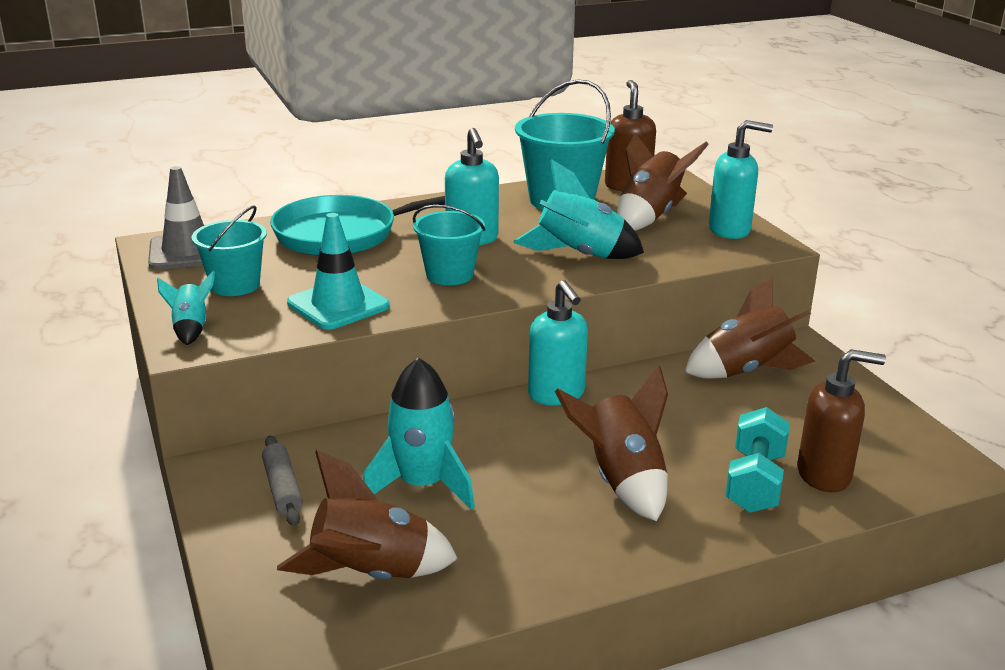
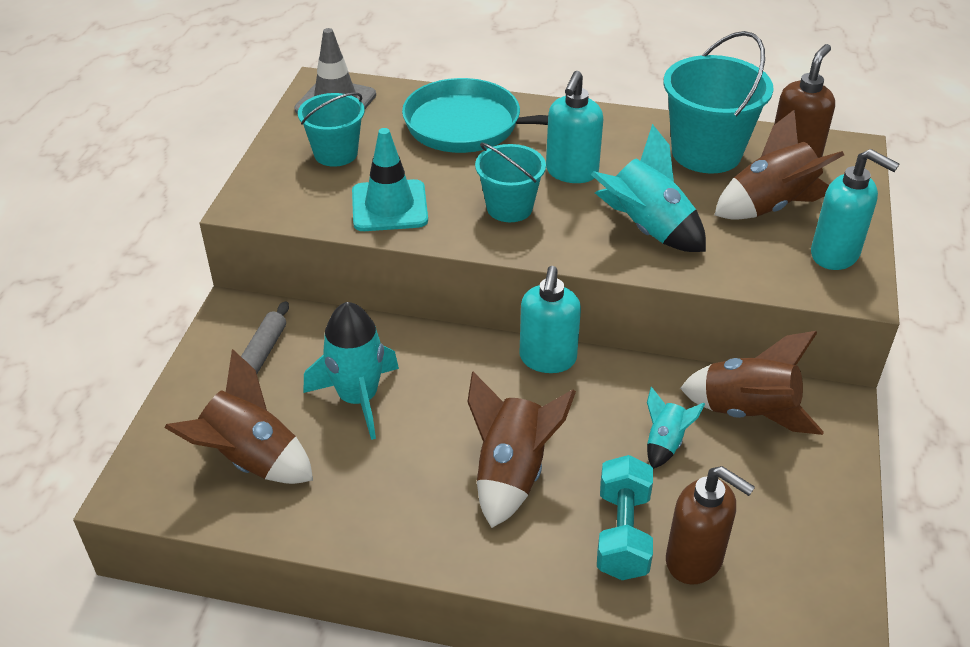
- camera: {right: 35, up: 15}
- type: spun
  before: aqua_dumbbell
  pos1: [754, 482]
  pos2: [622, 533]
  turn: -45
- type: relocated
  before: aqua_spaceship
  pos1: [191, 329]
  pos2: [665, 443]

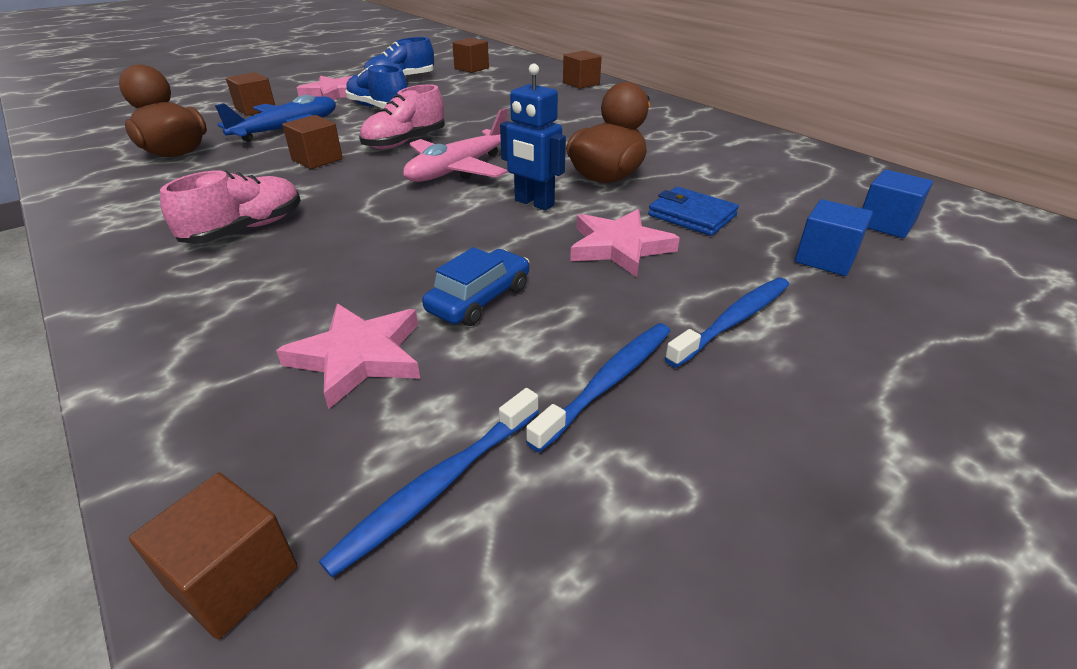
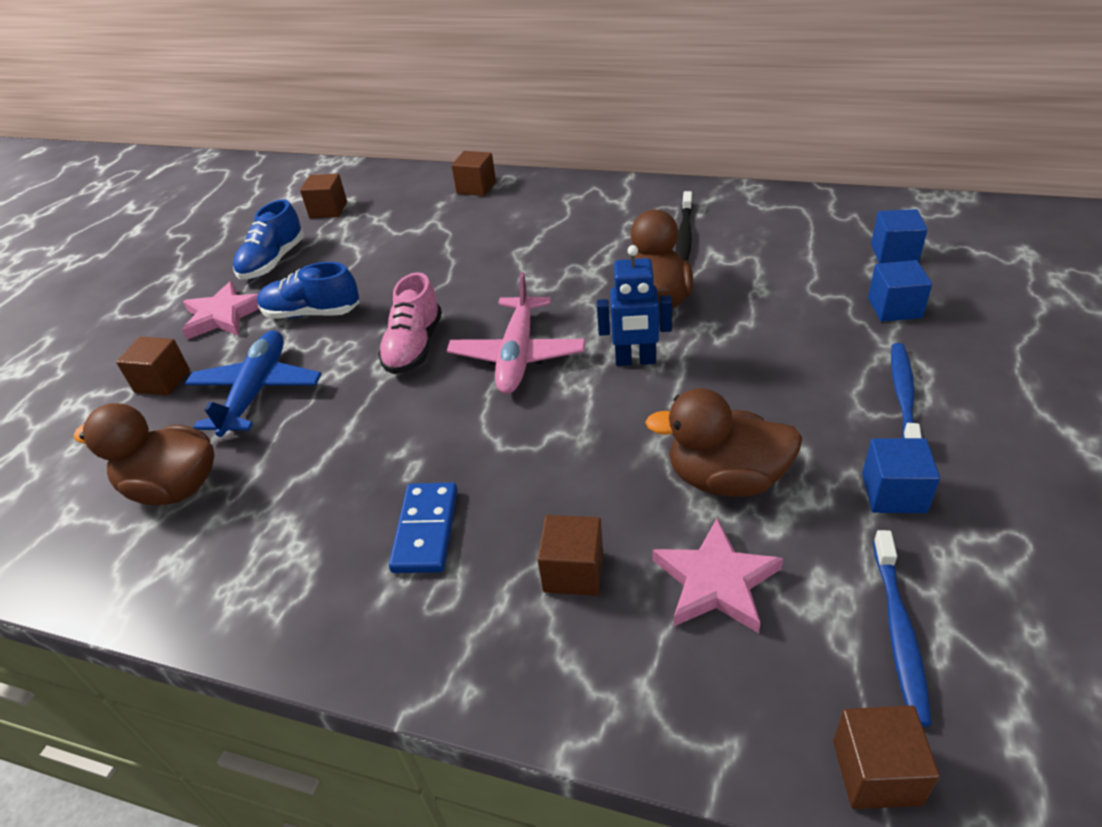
- camera: {right: -30, up: 5}
- type: exchanged
  before: rosy_shoe
  after: blue_domino
  pos1: [245, 229]
  pos2: [426, 530]
- type: relocated
  before: dark_brown_block
  pos1: [317, 159]
  pos2: [573, 571]
- type: exchanged
  before: blue_car
  after: dark_brown_rubber_duck
  pos1: [479, 299]
  pos2: [726, 479]
- type: appeared
  after: jet-black_tooth_brush
  pos2: [684, 235]
- type: exchanged
  before: blue_tooth_brush
  after: blue_block
  pos1: [608, 382]
  pos2: [893, 493]
- type: missing
  before: rosy_star_shape
  pos1: [619, 247]
- type: missing
  before: blue_card_wallet
  pos1: [692, 215]

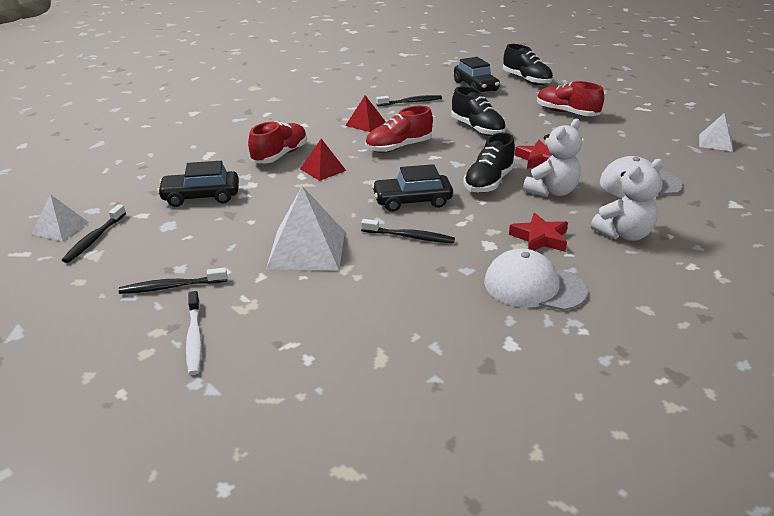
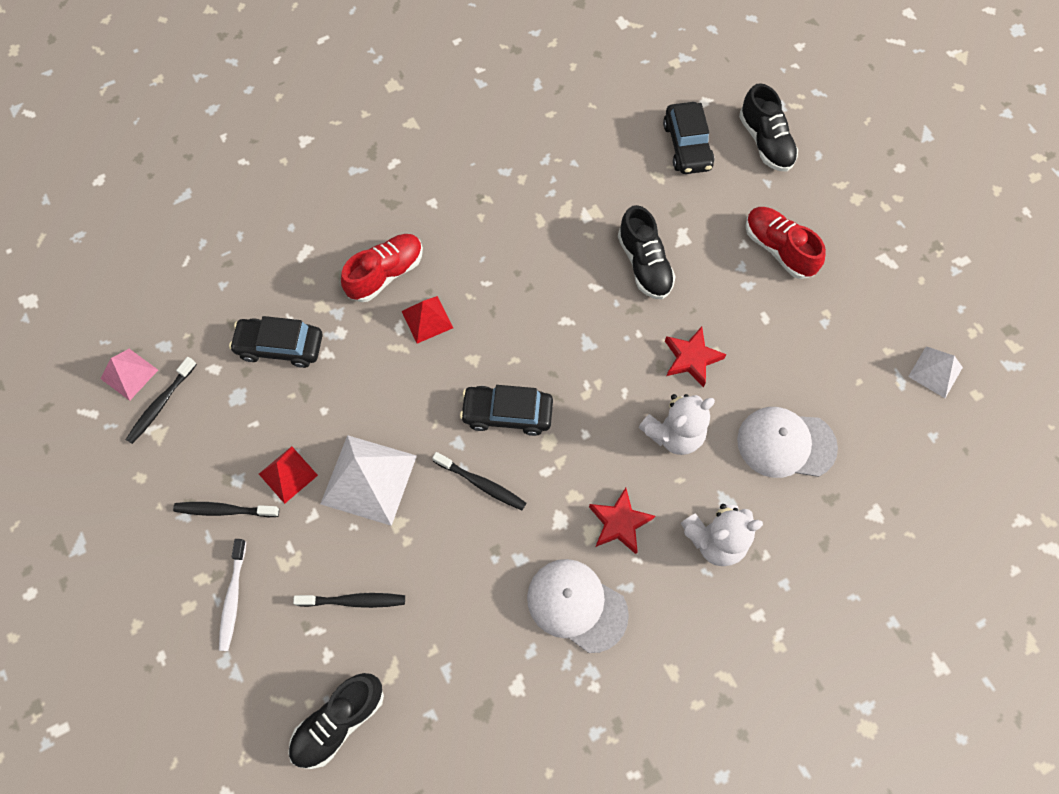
- camera: {right: 15, up: 35}
- type: colour
  before: snow-white_pyramid_shape
  after: rosy_pyramid_shape
  pos1: [60, 228]
  pos2: [129, 374]
- type: relocated
  before: crimson_pyramid_shape
  pos1: [365, 123]
  pos2: [288, 474]
- type: relocated
  before: jet-black_shoe
  pos1: [488, 182]
  pos2: [339, 721]
- type: relocated
  before: jet-black_tooth_brush
  pos1: [411, 102]
  pos2: [354, 600]
- type: missing
  before: crimson_shoe
  pos1: [398, 147]

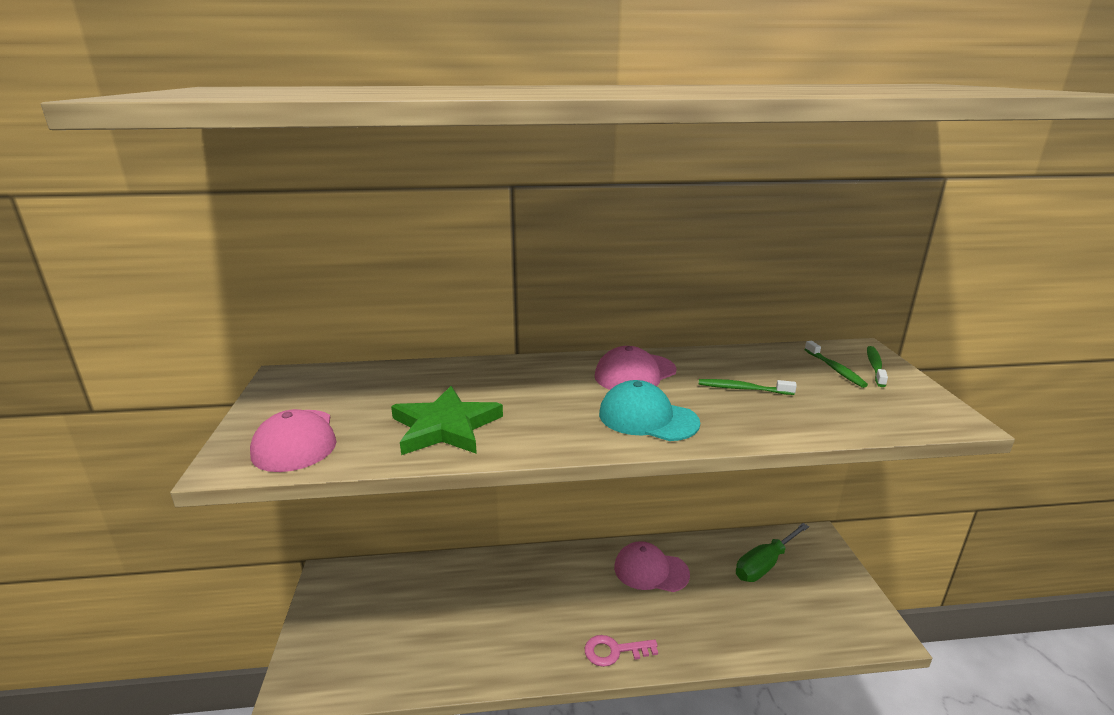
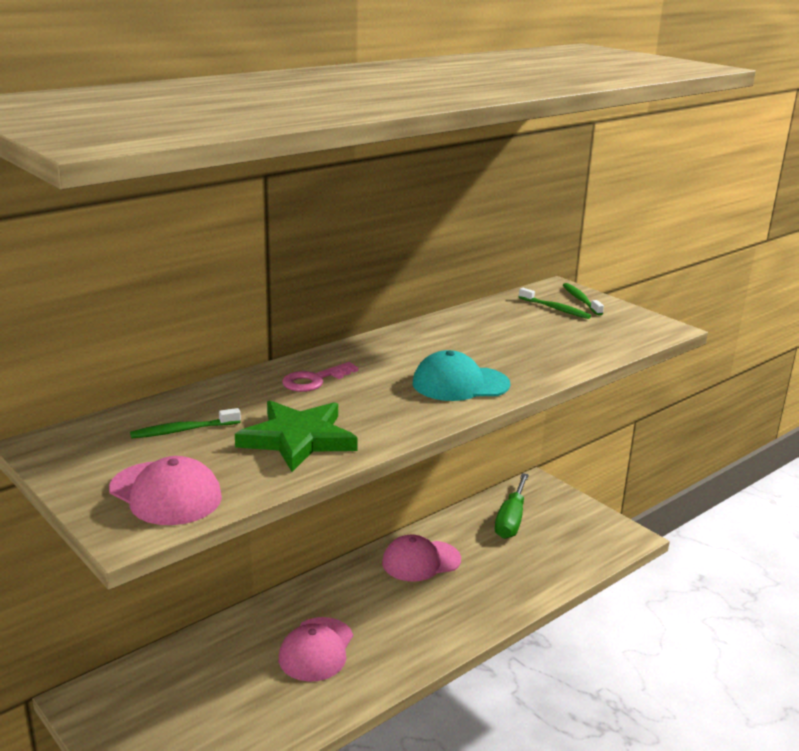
- camera: {right: -35, up: 0}
- type: relocated
  before: green_tooth_brush
  pos1: [742, 389]
  pos2: [183, 430]
- type: relocated
  before: rosy_peaked_cap
  pos1: [635, 373]
  pos2: [316, 649]
- type: relocated
  before: rosy_door_key
  pos1: [614, 651]
  pos2: [314, 380]

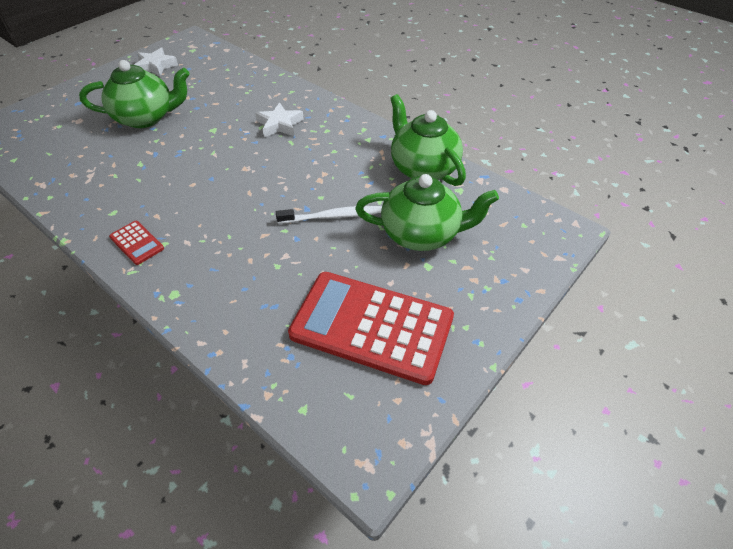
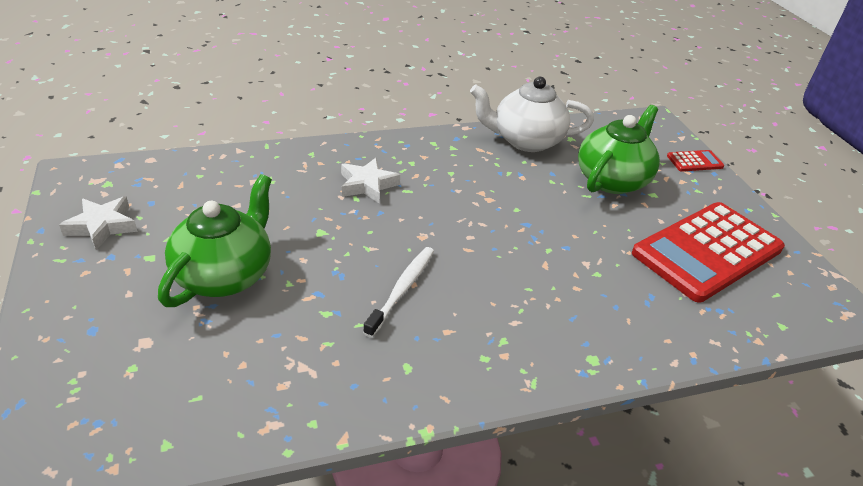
- camera: {right: -60, up: -10}
- type: relocated
  before: snow-white_tooth_brush
  pos1: [333, 216]
  pos2: [402, 289]
- type: colour
  before: green_china_teapot
  after: snow-white_china_teapot
  pos1: [423, 168]
  pos2: [525, 141]
- type: relocated
  before: crimson_adding_machine
  pos1: [137, 243]
  pos2: [694, 161]

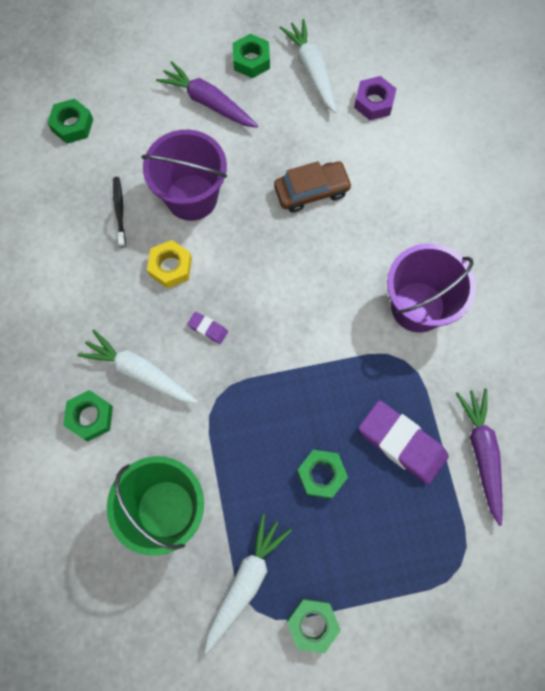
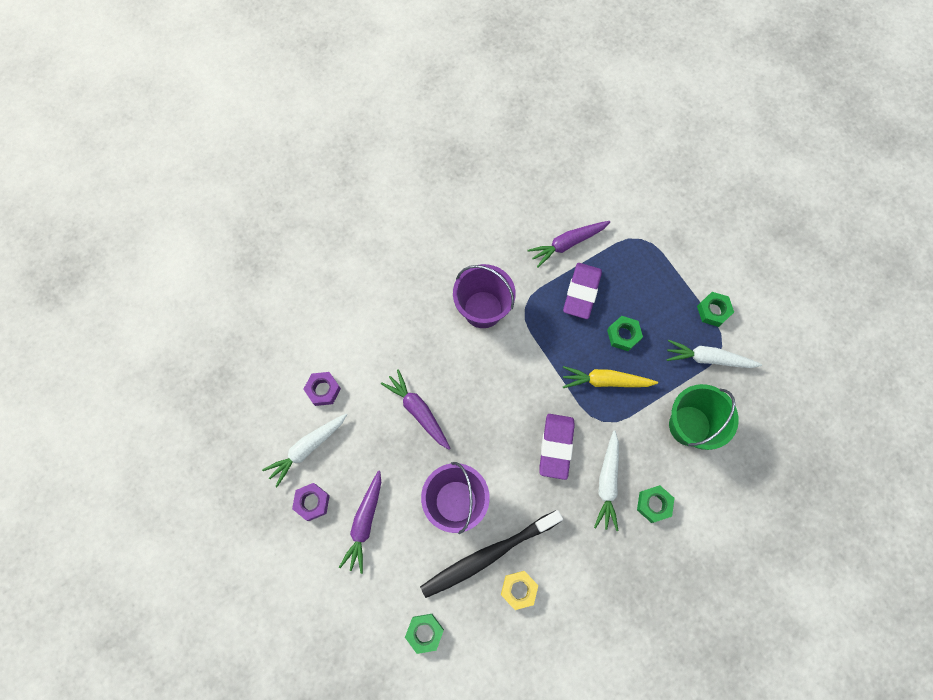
- camera: {right: -110, up: 0}
- type: colour
  before: green_hexagon_nut
  after: royal_purple_hexagon_nut
  pos1: [251, 60]
  pos2: [312, 502]
- type: exchanged
  before: dark_brown_car
  after: royal_purple_toy_carrot
  pos1: [312, 191]
  pos2: [418, 411]
- type: size
  before: jet-black_tooth_brush
  pos1: [119, 210]
  pos2: [488, 555]
  scale: 2.39
- type: relocated
  before: yellow_hexagon_nut
  pos1: [170, 267]
  pos2: [518, 589]
- type: size
  before: royal_purple_pencil_eraser
  pos1: [208, 329]
  pos2: [556, 447]
  scale: 2.21
- type: appeared
  after: yellow_toy_carrot
  pos2: [605, 381]

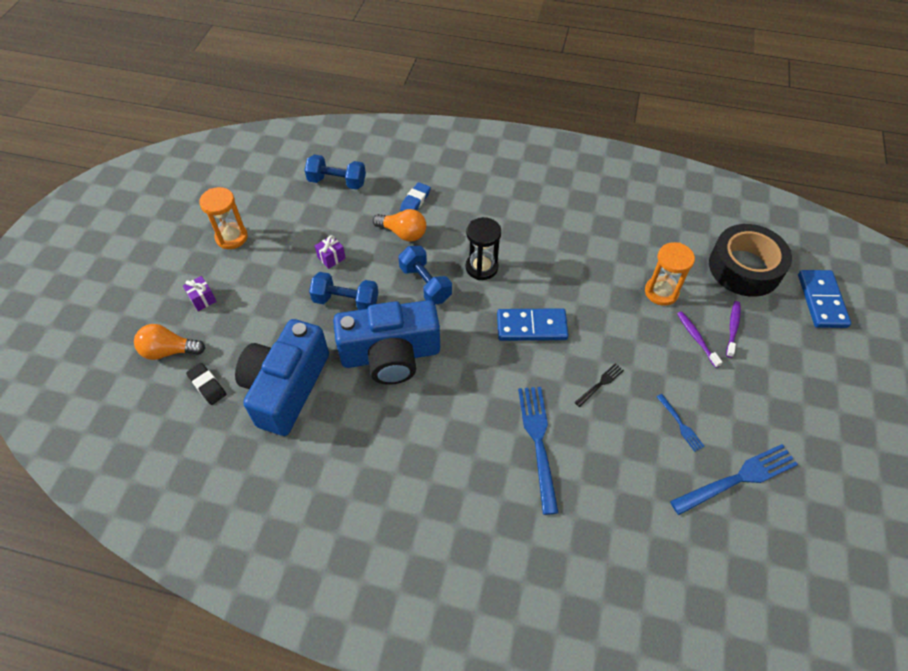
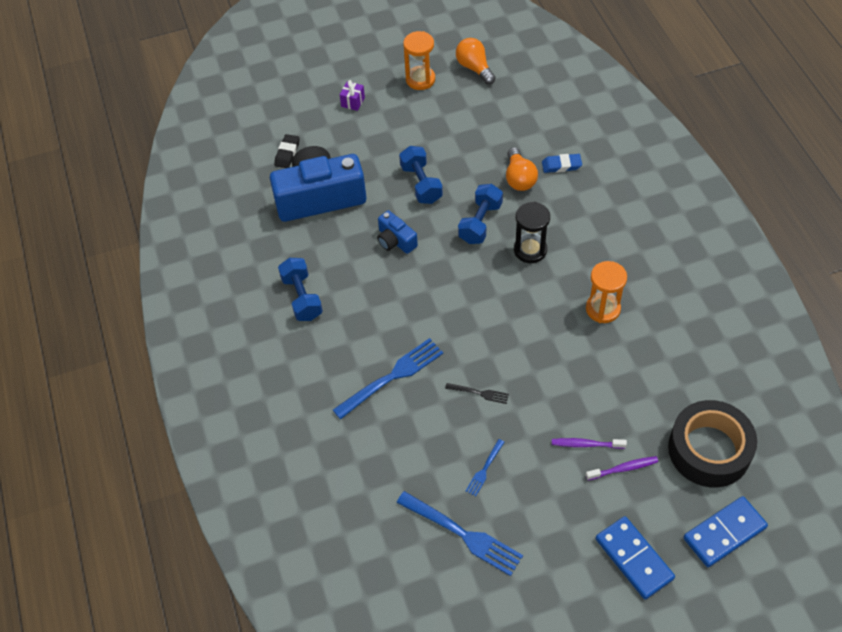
- camera: {right: 60, up: 0}
- type: relocated
  before: blue_dumbbell
  pos1: [337, 182]
  pos2: [302, 297]
- type: size
  before: blue_photo_camera
  pos1: [391, 355]
  pos2: [395, 240]
  scale: 0.47
- type: relocated
  before: bright_orange_lightbulb
  pos1: [169, 351]
  pos2: [474, 68]
- type: spun
  before: royal_purple_tooth_brush
  pos1: [696, 339]
  pos2: [586, 444]
  turn: -120
- type: relocated
  before: bright_orange_hourglass
  pos1: [661, 292]
  pos2: [603, 309]
- type: relocated
  before: blue_domino
  pos1: [531, 326]
  pos2: [634, 558]
- type: missing
  before: royal_purple_wrapped_gift
  pos1: [331, 258]

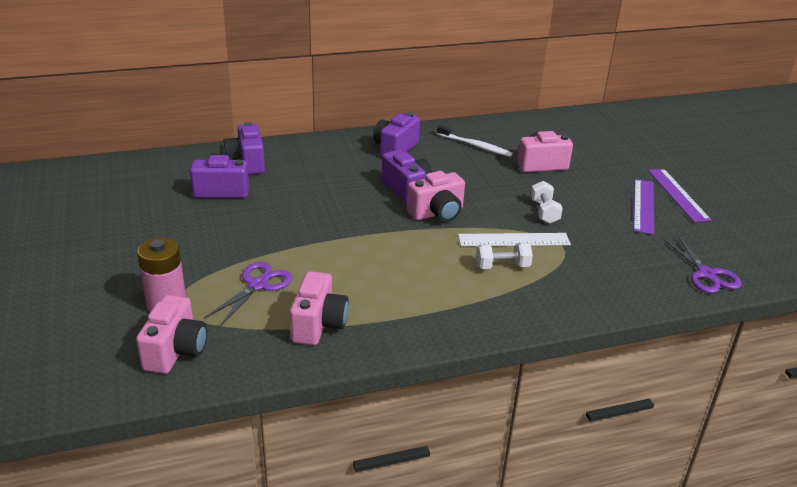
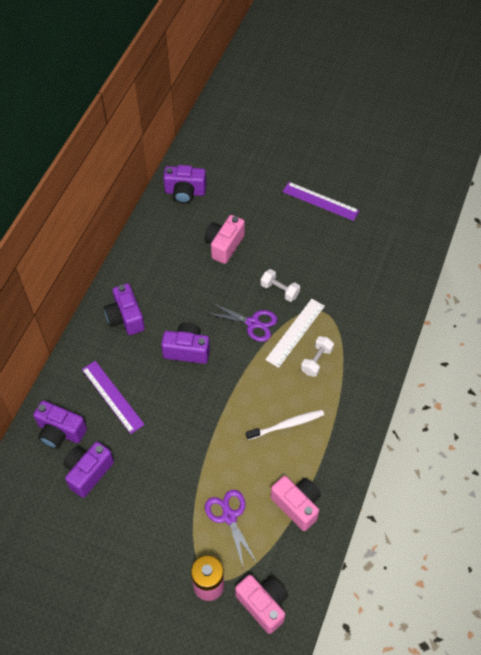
- camera: {right: -50, up: 25}
- type: relocated
  before: royal_purple_measuring_stick
  pos1: [643, 206]
  pos2: [112, 396]
- type: appeared
  after: royal_purple_photo_camera
  pos2: [185, 192]
- type: relocated
  before: royal_purple_pair_of_scissors
  pos1: [706, 274]
  pos2: [252, 323]
- type: relocated
  before: snow-white_tooth_brush
  pos1: [475, 146]
  pos2: [287, 425]
- type: missing
  before: rosy_photo_camera
  pos1: [437, 213]

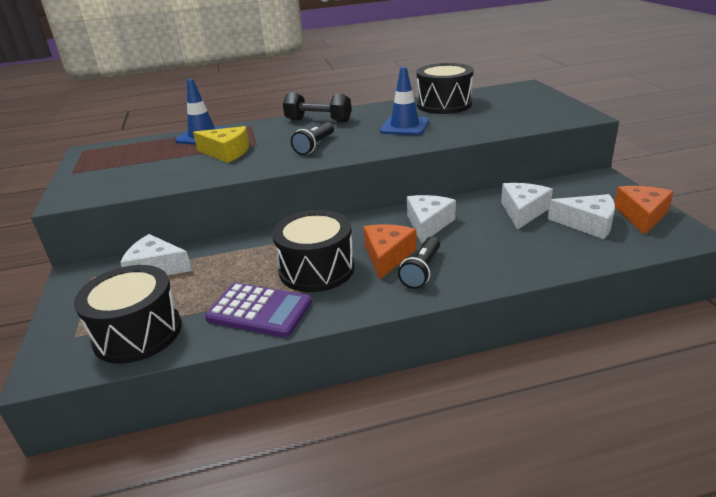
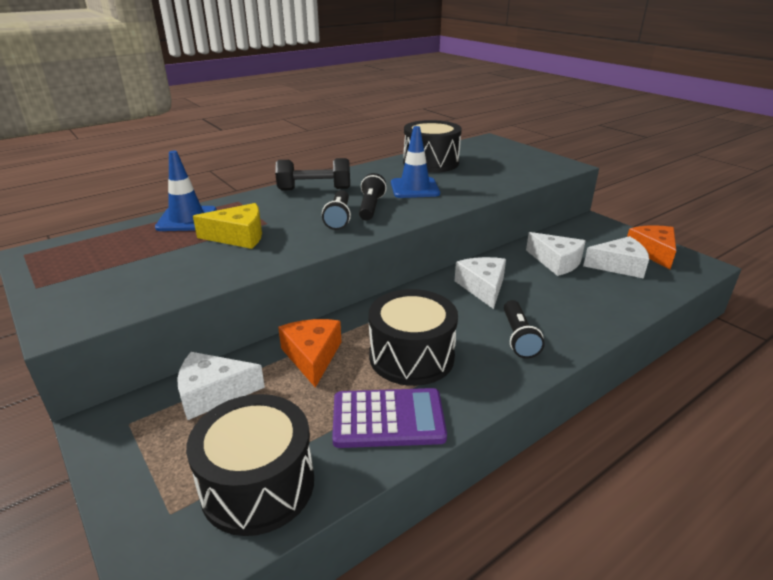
- camera: {right: -25, up: 0}
- type: relocated
  before: bright_orange_piece_of_cheese
  pos1: [387, 256]
  pos2: [312, 356]
- type: appeared
  after: jet-black_torch
  pos2: [370, 207]
- type: spun
  before: snow-white_piece_of_cheese
  pos1: [523, 211]
  pos2: [556, 262]
  turn: 135

